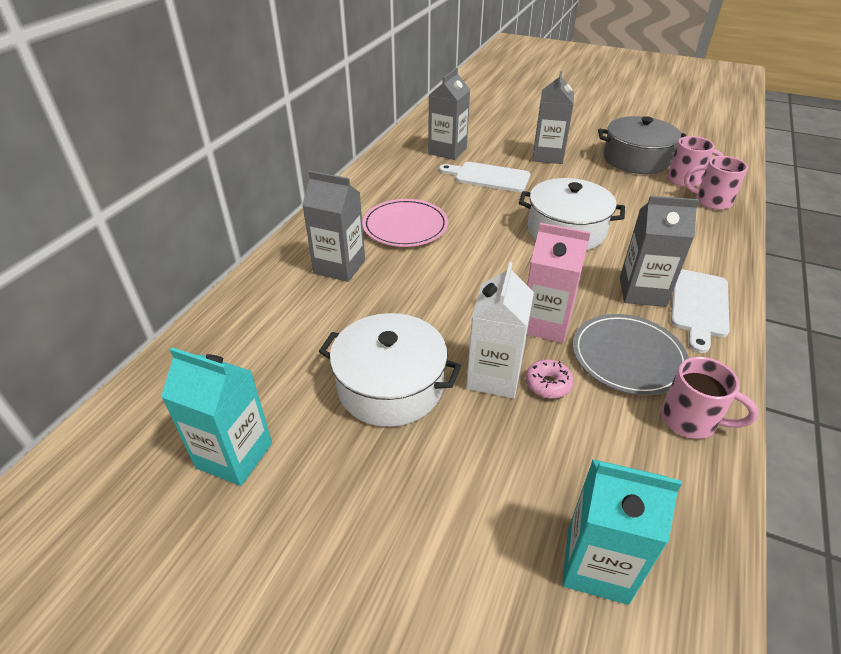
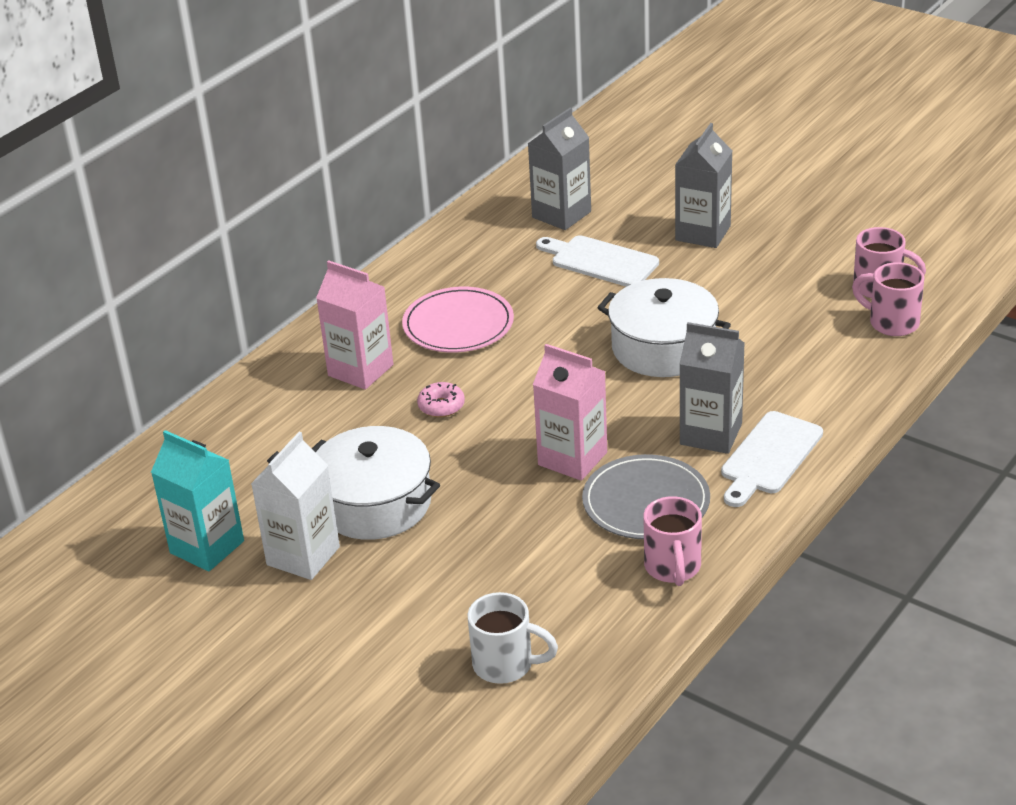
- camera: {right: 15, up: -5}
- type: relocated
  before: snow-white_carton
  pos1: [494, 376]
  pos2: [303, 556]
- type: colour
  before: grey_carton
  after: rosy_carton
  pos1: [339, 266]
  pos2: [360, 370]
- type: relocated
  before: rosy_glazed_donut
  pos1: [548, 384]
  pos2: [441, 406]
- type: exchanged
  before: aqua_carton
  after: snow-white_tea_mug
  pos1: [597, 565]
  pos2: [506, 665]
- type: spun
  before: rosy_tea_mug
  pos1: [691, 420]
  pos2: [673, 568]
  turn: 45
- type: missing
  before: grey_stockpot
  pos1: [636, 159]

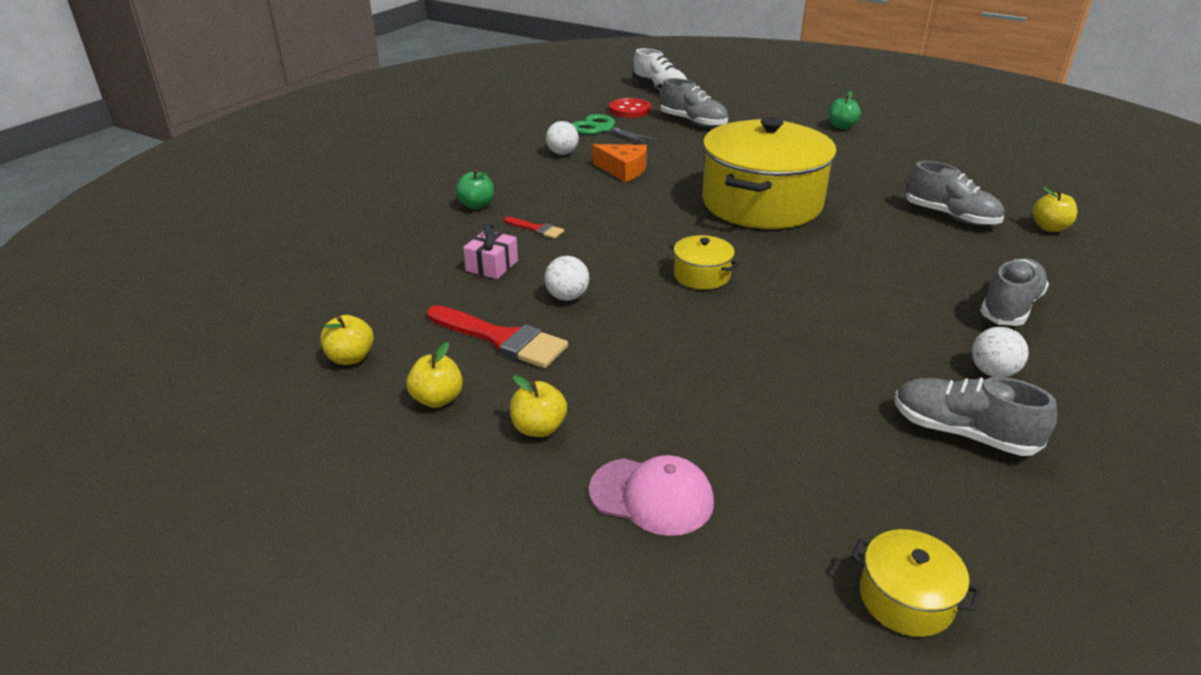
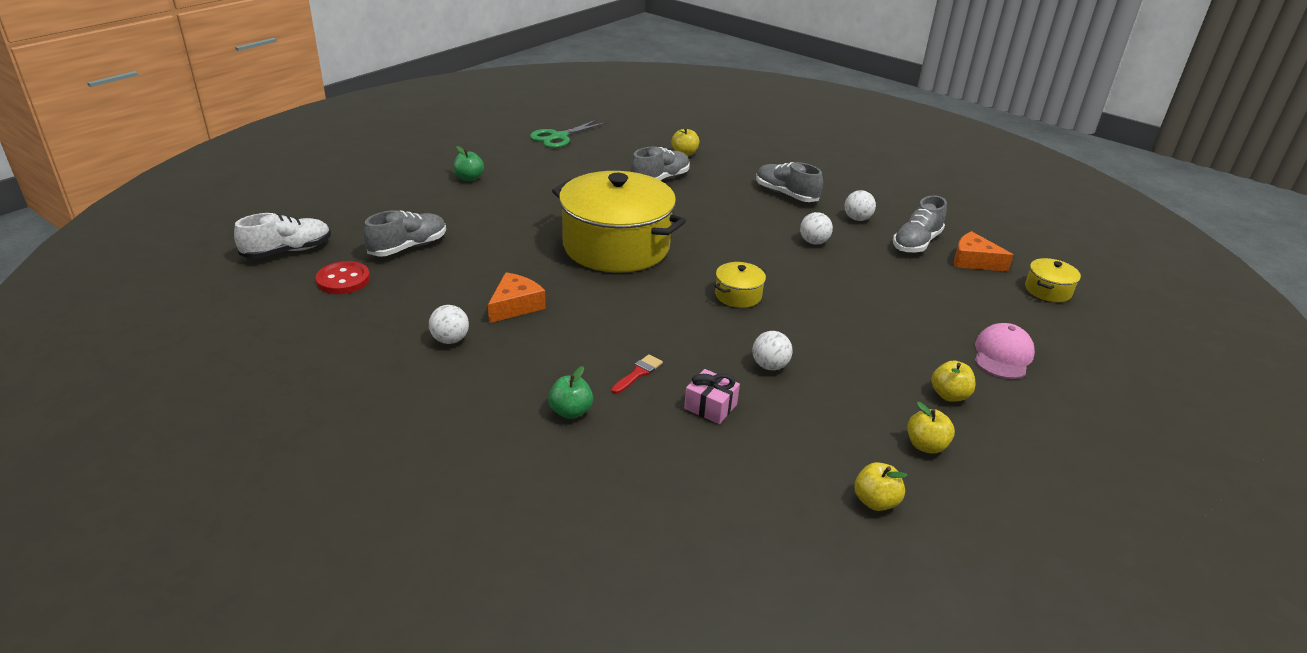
- camera: {right: -85, up: 0}
- type: relocated
  before: green_pair_of_scissors
  pos1: [603, 129]
  pos2: [558, 137]
- type: appeared
  after: snow-white_sphere
  pos2: [813, 242]
- type: appeared
  after: bright_orange_piece_of_cheese
  pos2: [973, 261]
- type: missing
  before: crimson_paint_brush
  pos1: [501, 339]

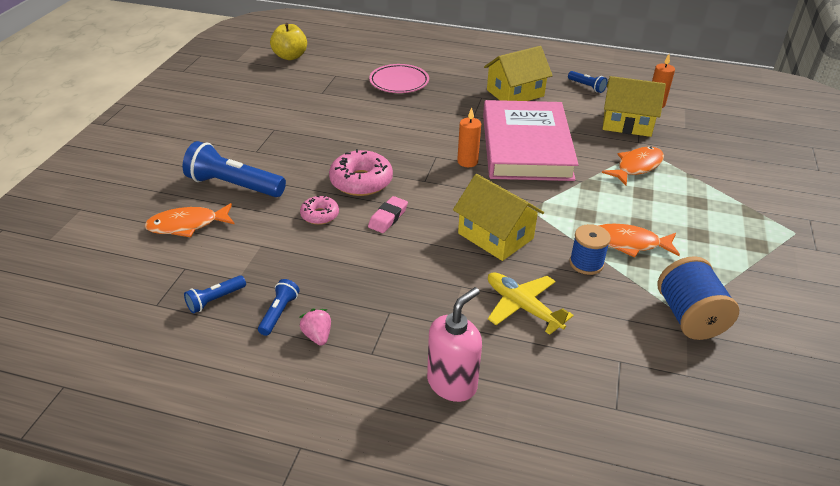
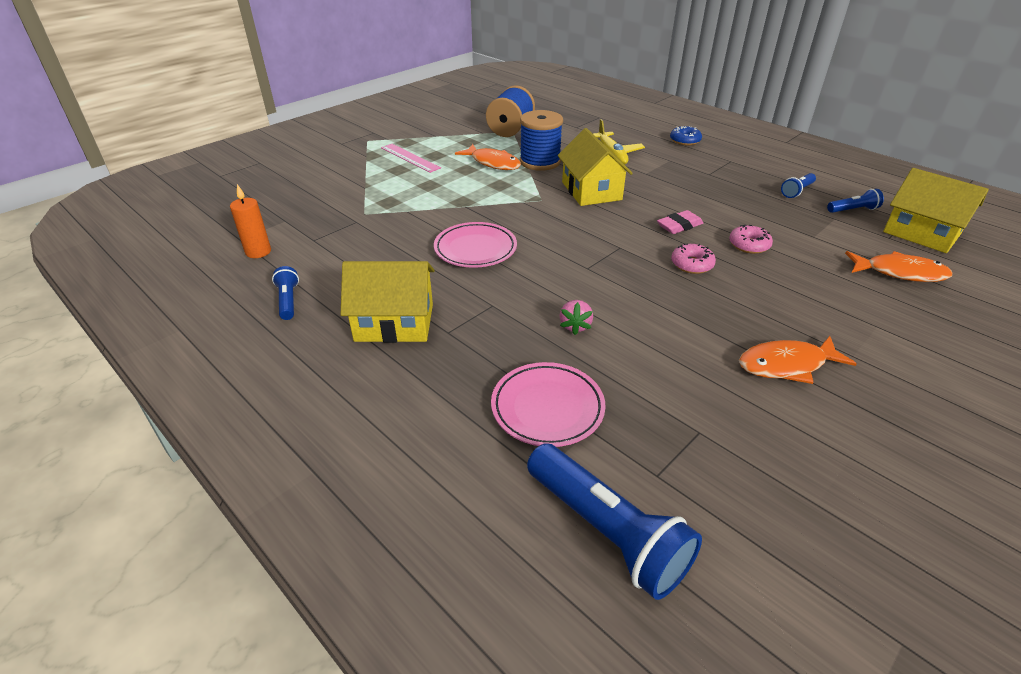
- camera: {right: -150, up: 0}
- type: appeared
  after: rosy_measuring_stick
  pos2: [410, 158]
- type: exchanged
  before: rosy_hardback
  after: rosy_flat_dish
  pos1: [526, 146]
  pos2: [475, 249]
- type: size
  before: blue_spool
  pos1: [586, 263]
  pos2: [540, 162]
  scale: 1.51
- type: relocated
  before: blue_torch
  pos1: [234, 185]
  pos2: [606, 531]
- type: relocated
  before: rosy_strawberry
  pos1: [317, 336]
  pos2: [575, 326]
- type: exchanged
  before: rosy_soap_dispenser
  after: blue_glazed_donut
  pos1: [452, 383]
  pos2: [685, 141]
- type: size
  before: rosy_glazed_donut
  pos1: [361, 181]
  pos2: [692, 264]
  scale: 0.58
- type: relocated
  before: bright_orange_fish
  pos1: [636, 167]
  pos2: [786, 365]
- type: relocated
  before: yellow_house
  pos1: [627, 123]
  pos2: [921, 233]
- type: missing
  before: yellow_apple
  pos1: [290, 56]
- type: missing
  before: bright_orange_wax_candle
  pos1: [467, 162]

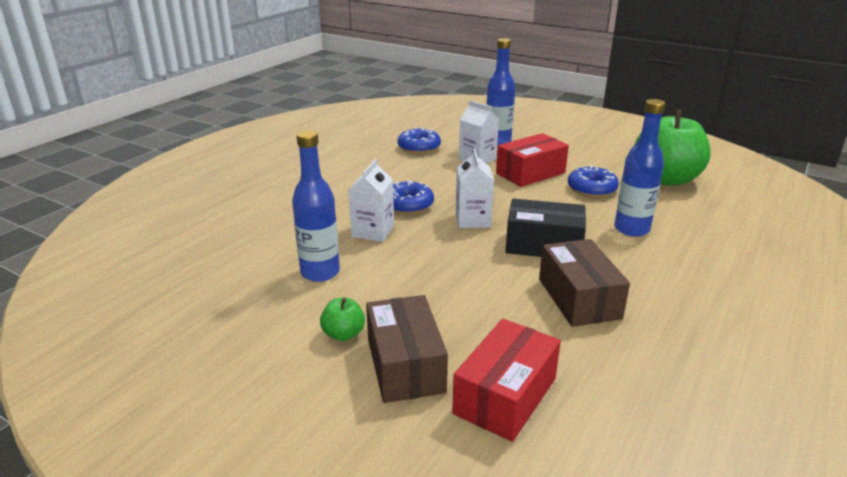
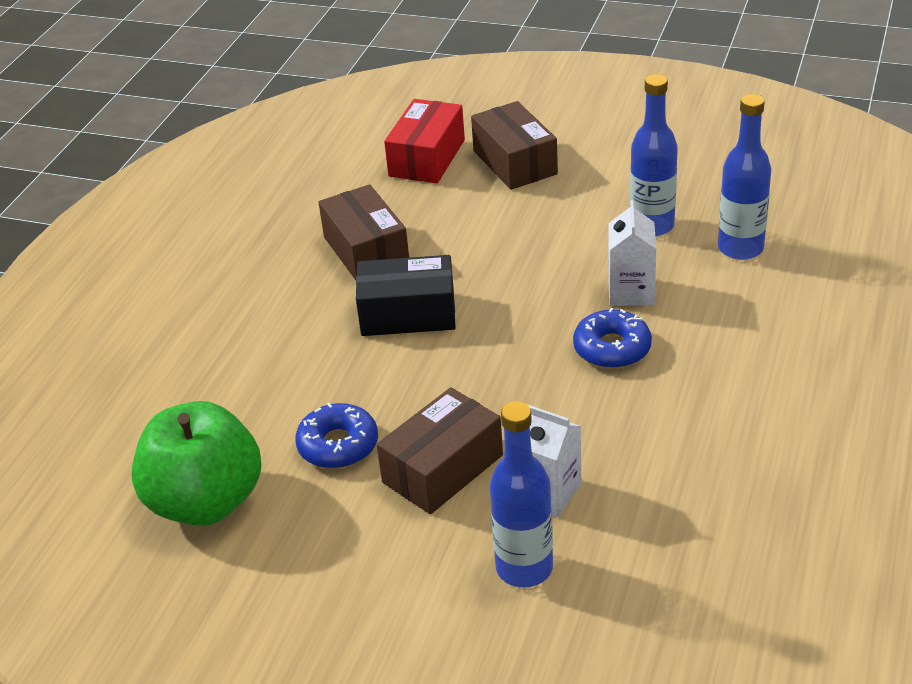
- camera: {right: 170, up: 10}
- type: colour
  before: crimson_parcel
  after: dark_brown_parcel
  pos1: [530, 173]
  pos2: [442, 468]
- type: relocated
  before: blue_bottle
  pos1: [631, 229]
  pos2: [740, 248]
- type: missing
  before: green_apple
  pos1: [343, 334]
- type: missing
  before: blue_glazed_donut
  pos1: [419, 147]
- type: missing
  before: snow-white_carton
  pos1: [473, 220]

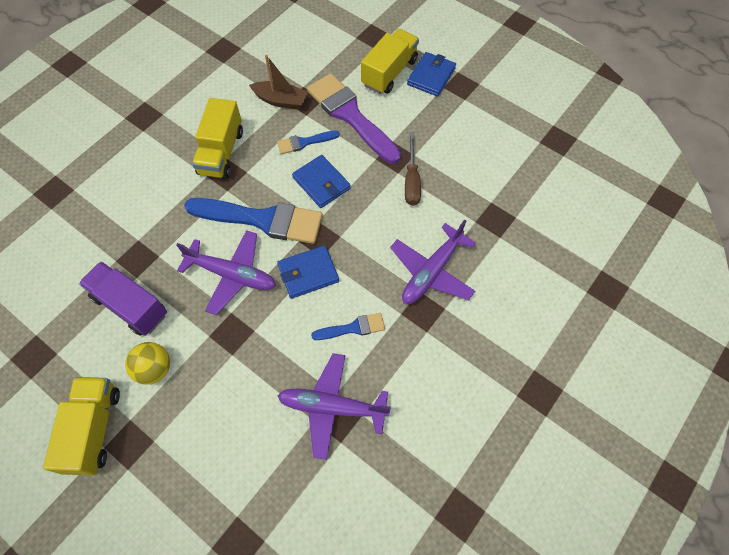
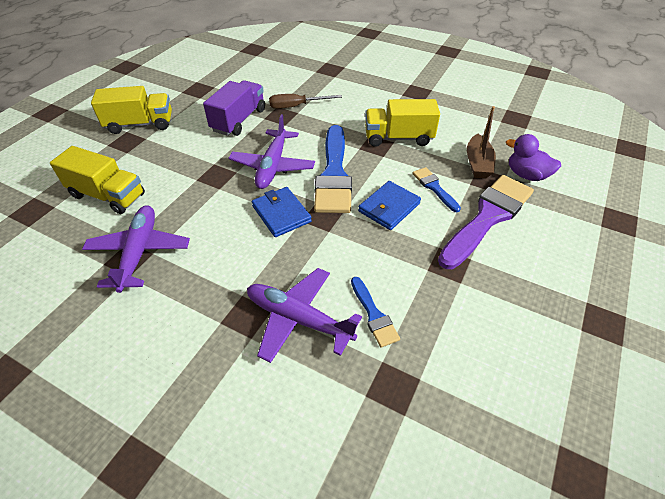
- camera: {right: 80, up: -15}
- type: relocated
  before: yellow_lorry
  pos1: [389, 72]
  pos2: [108, 195]
- type: relocated
  before: dark_brown_flat_screwdriver
  pos1: [411, 181]
  pos2: [296, 106]
- type: relocated
  before: blue_paint_brush
  pos1: [353, 328]
  pos2: [374, 315]
- type: appeared
  after: royal_purple_rubber_duck
  pos2: [526, 175]
- type: missing
  before: yellow_sphere
  pos1: [154, 369]
- type: missing
  before: blue_card_wallet
  pos1: [431, 76]

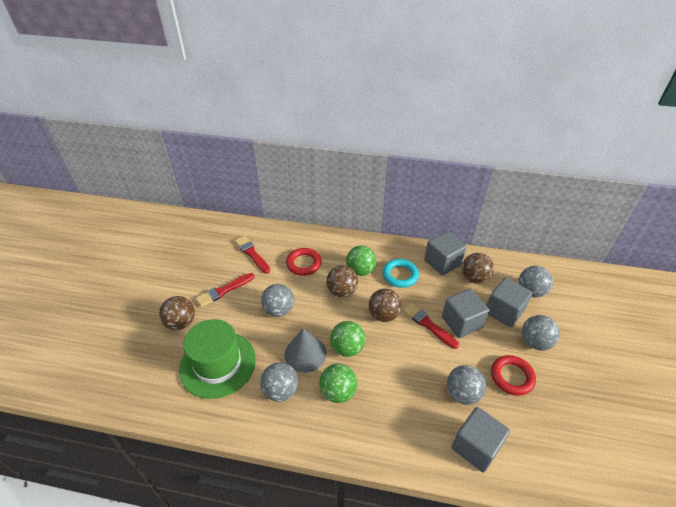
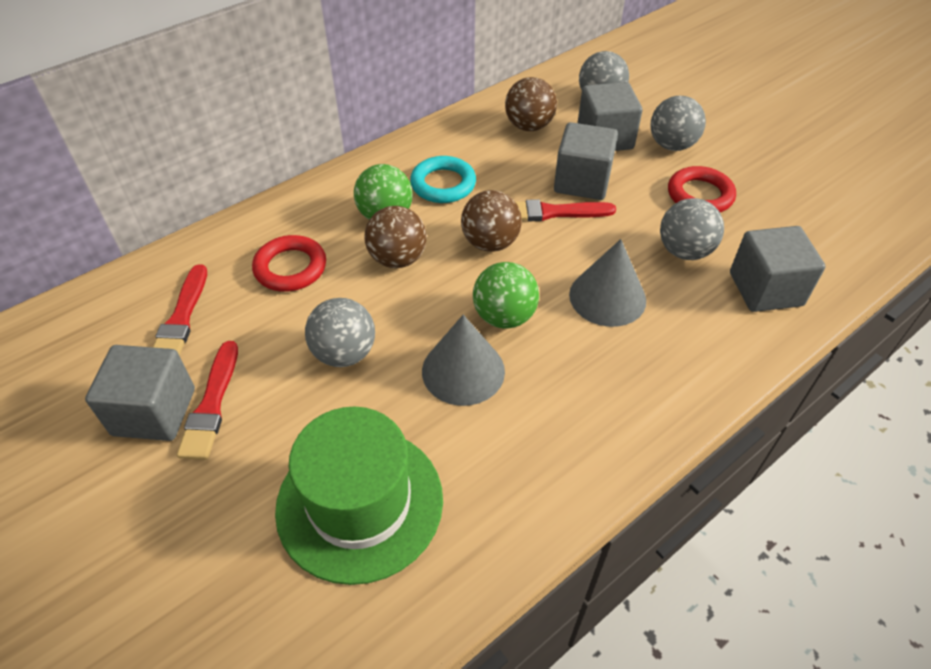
- camera: {right: -50, up: 5}
- type: relocated
  before: grey_block
  pos1: [442, 262]
  pos2: [154, 411]
- type: spun
  before: crimson_paint_brush
  pos1: [252, 254]
  pos2: [181, 318]
  turn: -90
- type: appeared
  after: grey_solid_cone
  pos2: [607, 297]
- type: missing
  before: dark_brown_sphere
  pos1: [181, 322]
- type: missing
  before: grey_sphere
  pos1: [280, 391]
- type: missing
  before: green_sphere
  pos1: [338, 392]

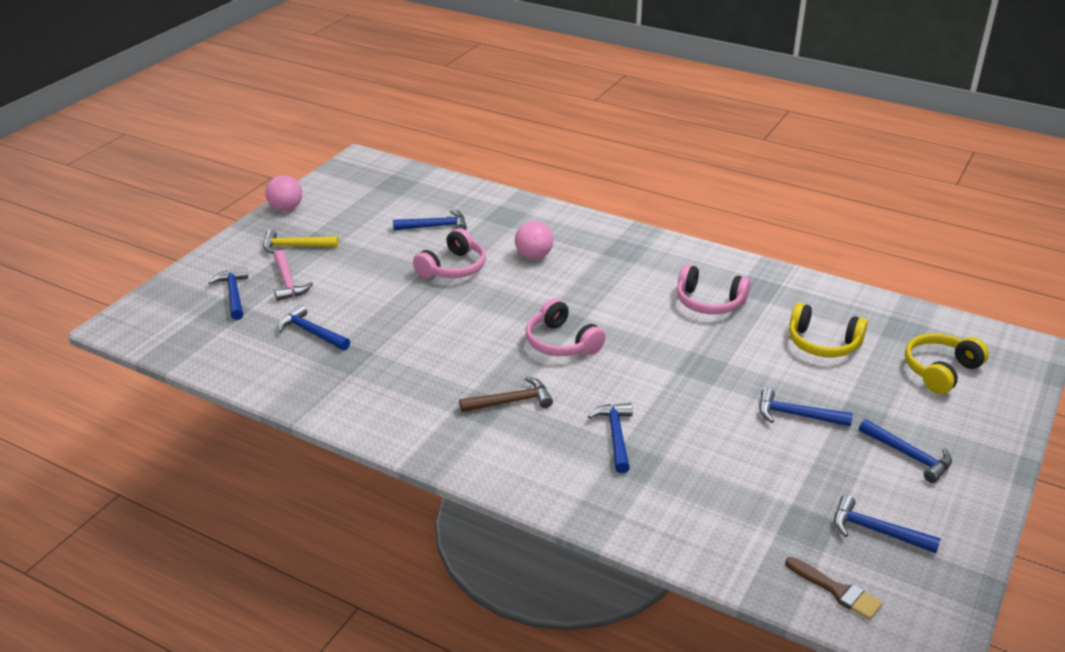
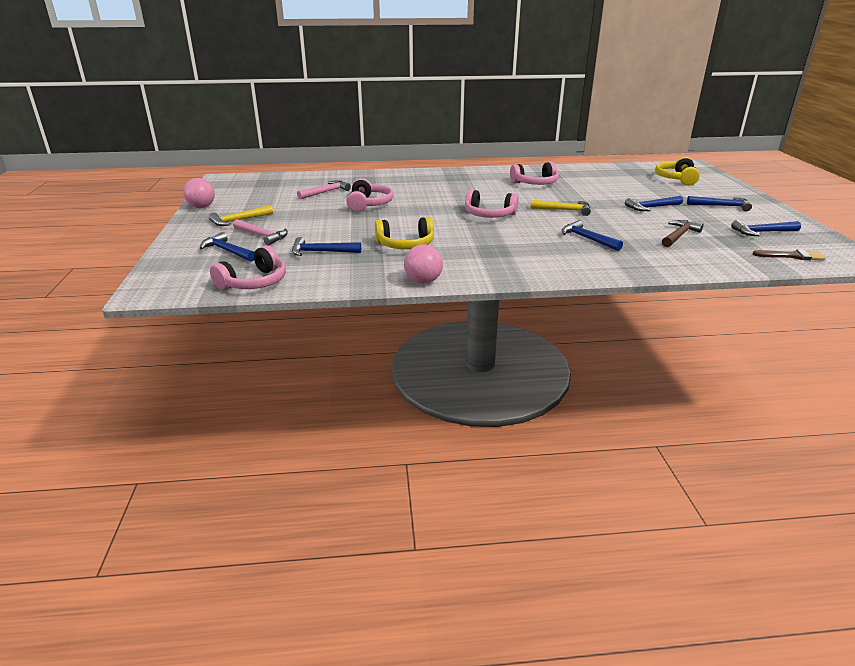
- camera: {right: -35, up: -5}
- type: appeared
  after: rosy_headset
  pos2: [254, 282]
- type: colour
  before: blue_claw_hammer
  after: rosy_claw_hammer
  pos1: [435, 226]
  pos2: [326, 192]
- type: relocated
  before: yellow_headset
  pos1: [822, 343]
  pos2: [406, 245]
- type: relocated
  before: rosy_sphere
  pos1: [534, 256]
  pos2: [423, 281]
- type: appeared
  after: yellow_claw_hammer
  pos2: [564, 210]
- type: relocated
  before: dark_brown_claw_hammer
  pos1: [511, 402]
  pos2: [679, 235]

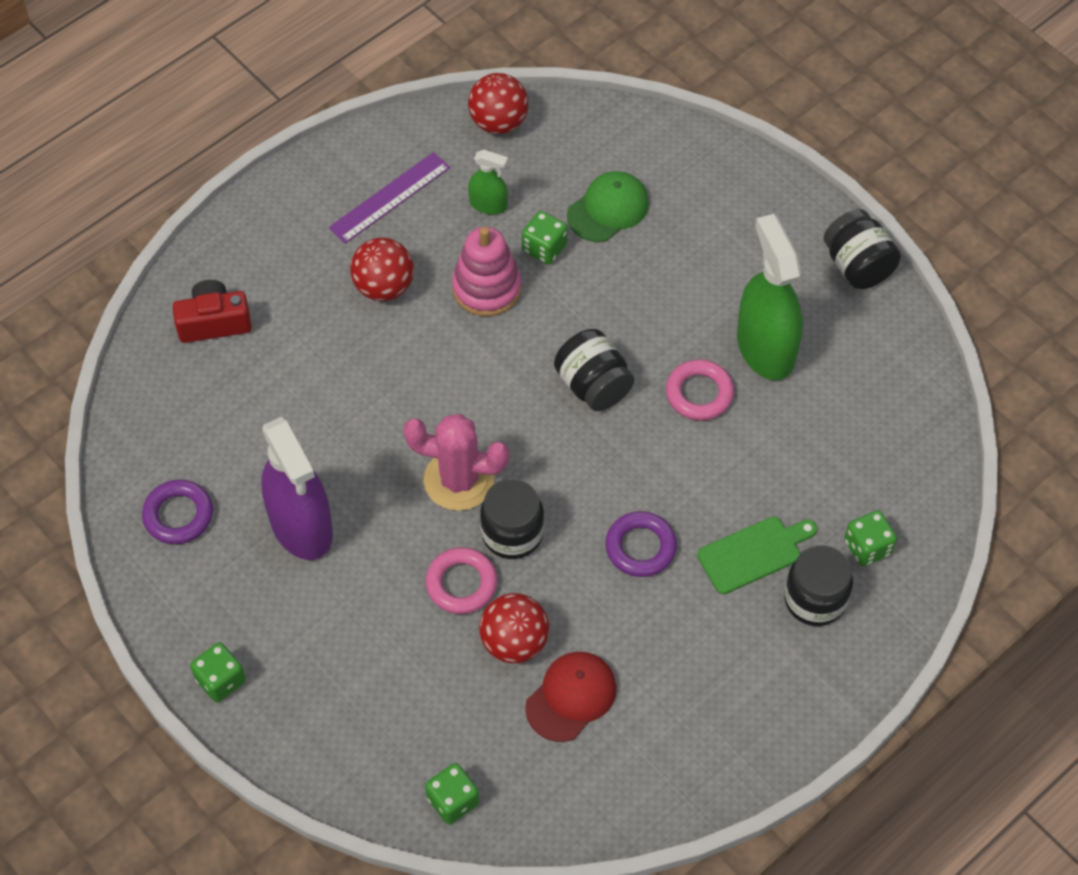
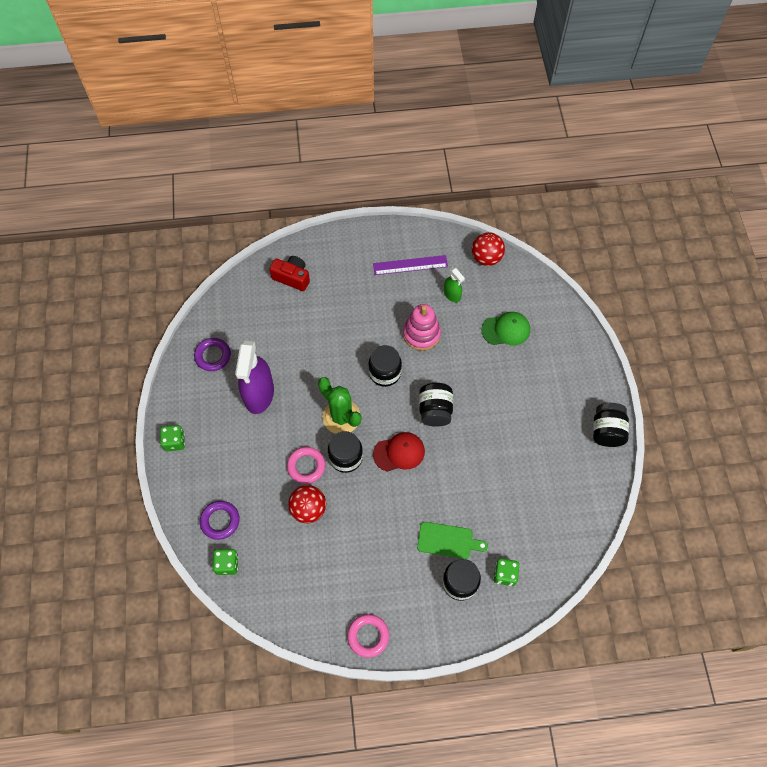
- camera: {right: 35, up: 5}
- type: relocated
  before: royal_purple_ring
  pos1: [640, 547]
  pos2: [220, 521]
- type: colour
  before: rosy_saguaro_cactus
  after: green_saguaro_cactus
  pos1: [459, 480]
  pos2: [341, 417]
- type: relocated
  before: rosy_ring
  pos1: [699, 393]
  pos2: [368, 636]
- type: appeared
  after: jet-black_preserve_jar
  pos2: [385, 373]
- type: relocated
  before: crimson_peaked_cap
  pos1: [571, 697]
  pos2: [399, 452]
- type: missing
  before: crimson_sphere
  pos1: [384, 287]
- type: missing
  before: green_dice
  pos1: [544, 248]
- type: missing
  before: green_spray_cleaner
  pos1: [765, 348]

